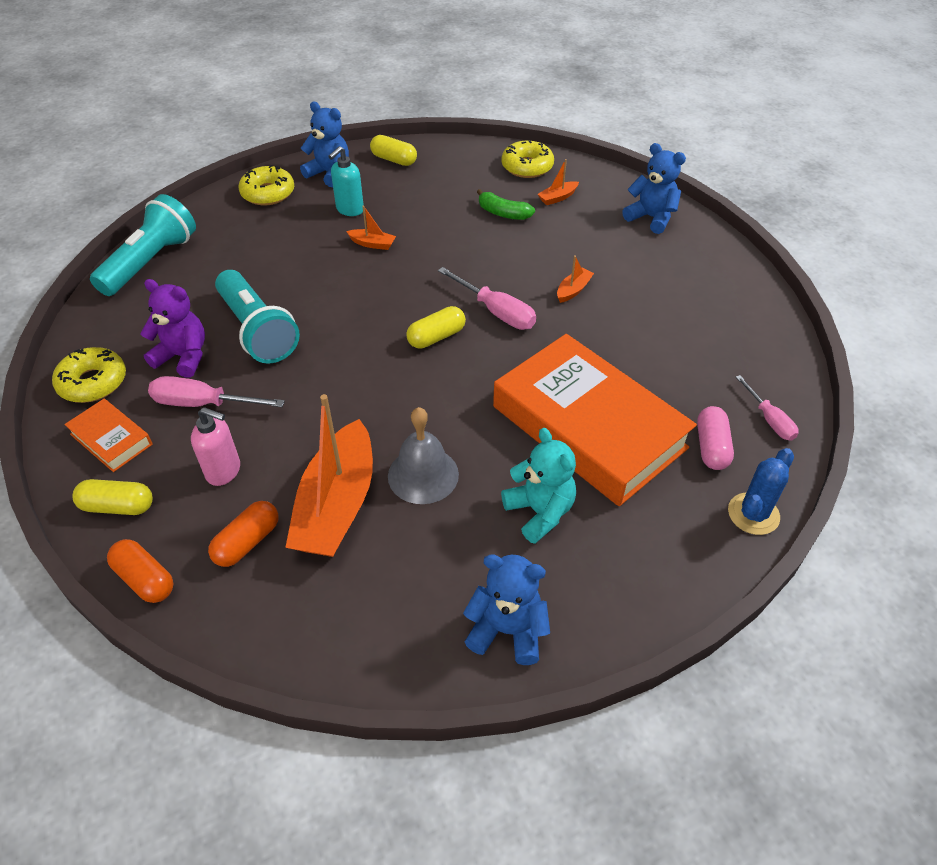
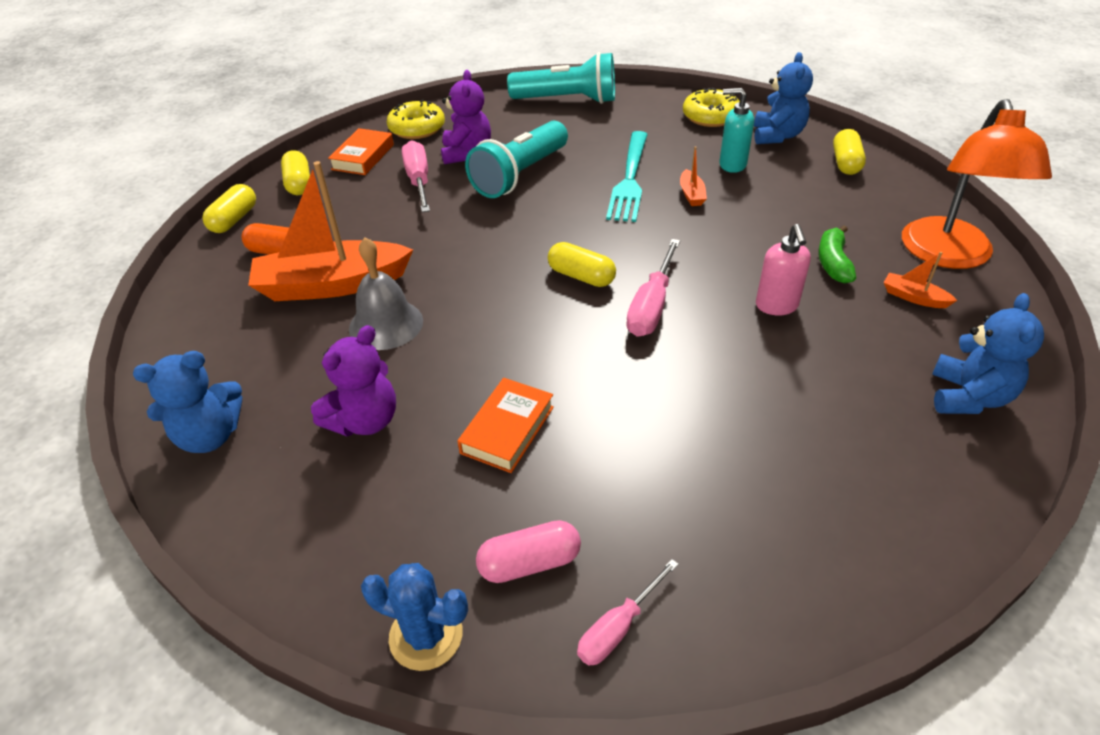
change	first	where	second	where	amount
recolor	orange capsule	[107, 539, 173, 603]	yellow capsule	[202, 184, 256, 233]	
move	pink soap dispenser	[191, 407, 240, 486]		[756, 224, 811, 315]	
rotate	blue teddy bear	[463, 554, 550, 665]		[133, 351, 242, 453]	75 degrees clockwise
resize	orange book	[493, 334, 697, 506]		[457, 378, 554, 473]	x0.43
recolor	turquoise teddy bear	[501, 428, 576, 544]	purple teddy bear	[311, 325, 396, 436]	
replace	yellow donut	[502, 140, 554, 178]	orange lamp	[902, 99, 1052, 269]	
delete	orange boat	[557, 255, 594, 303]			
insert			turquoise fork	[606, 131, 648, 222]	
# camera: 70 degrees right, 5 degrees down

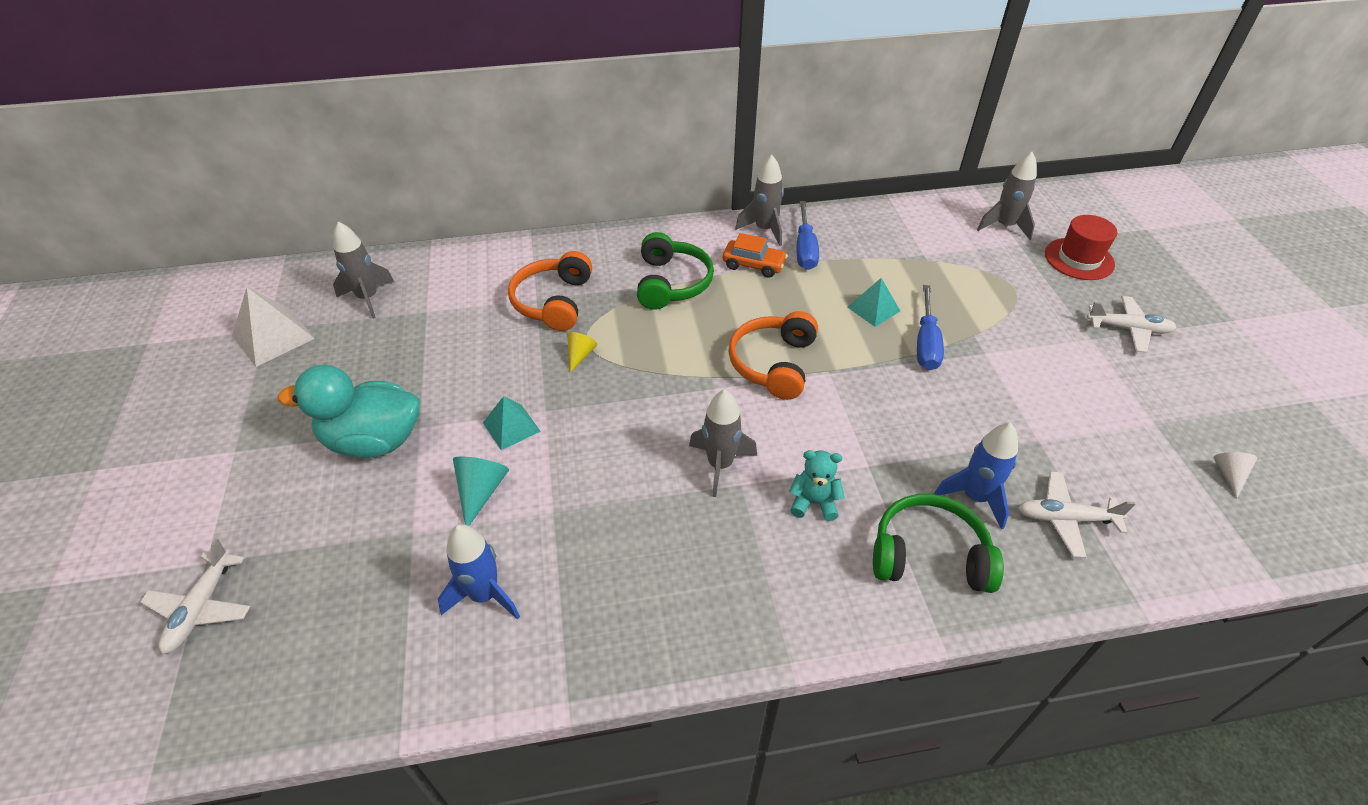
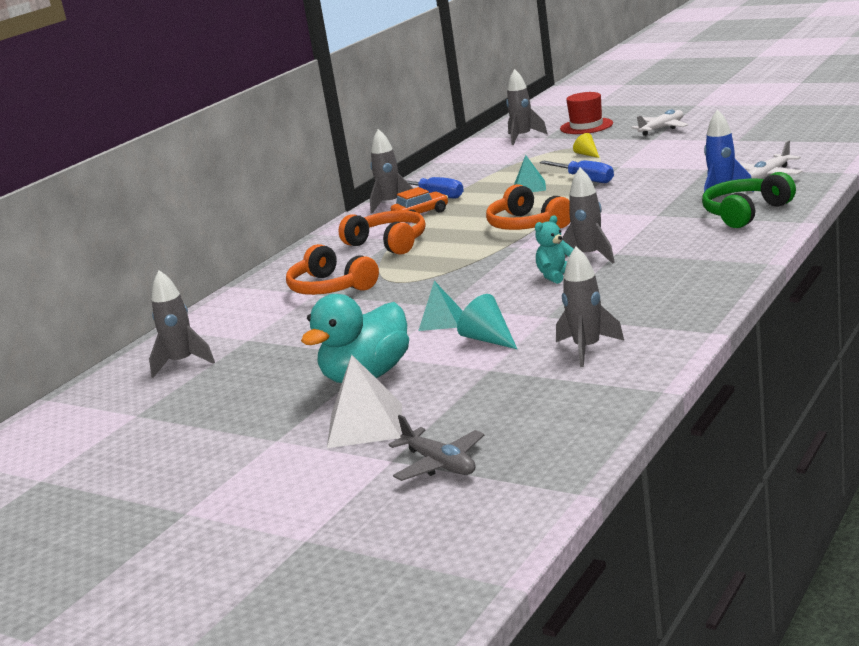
change	first	where	second	where	amount
recolor	white plane	[140, 538, 251, 654]	grey plane	[388, 415, 484, 481]	
move	white pyramid	[232, 287, 315, 367]		[327, 355, 402, 448]	
recolor	blue rocket	[438, 524, 520, 620]	grey rocket	[556, 246, 624, 367]	
move	yellow cone	[567, 332, 597, 373]		[573, 133, 599, 158]	
recolor	green headphones	[637, 232, 714, 310]	orange headphones	[338, 210, 425, 255]	
move	turquoise teddy bear	[789, 450, 845, 521]		[535, 215, 574, 284]	
delete	white cone	[1213, 452, 1257, 499]			
# camera: 45 degrees left, 25 degrees down

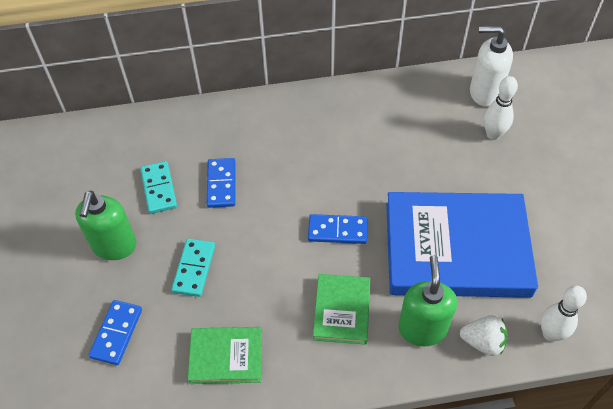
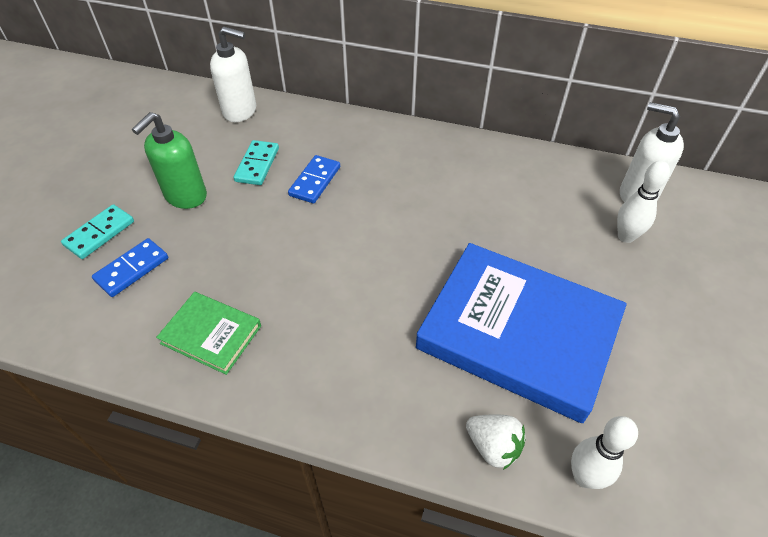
change	first	where	second	where	amount
move	turquoise domino	[171, 238, 215, 297]		[61, 204, 134, 259]	
delete	blue domino	[308, 214, 367, 244]			
delete	green book	[313, 274, 370, 344]			
delete	green soap dispenser	[398, 255, 457, 346]			
insert			white soap dispenser	[210, 27, 256, 122]	
# camera: 25 degrees right, 5 degrees down

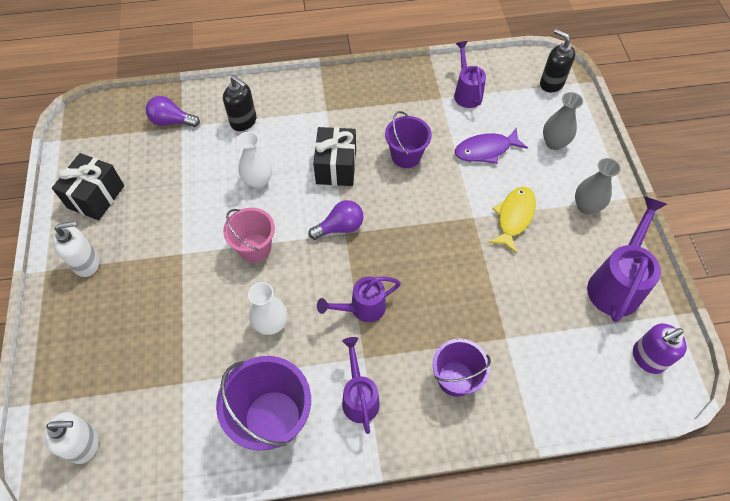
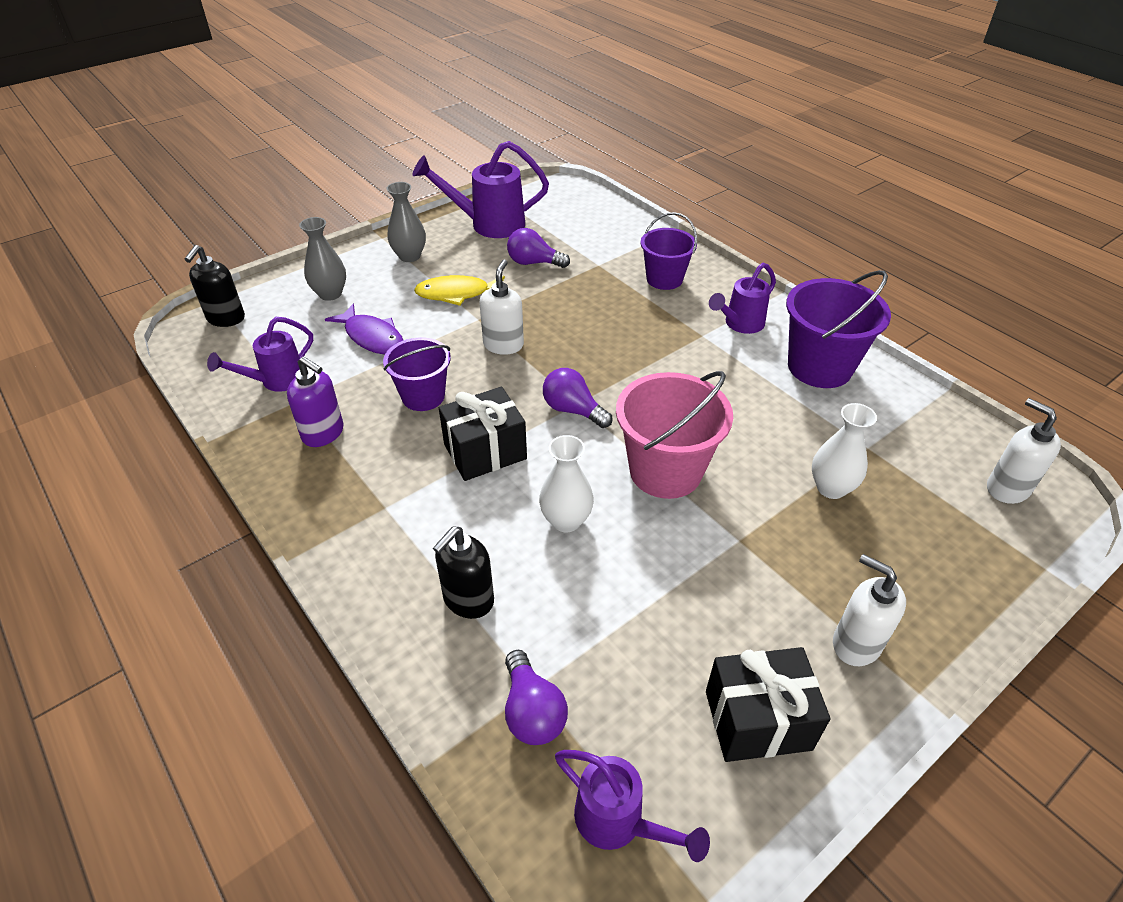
change	first	where	second	where	amount
rotate	black soap dispenser	[223, 76, 256, 131]		[433, 526, 494, 619]	150 degrees counterclockwise
resize	pink bucket	[223, 208, 275, 263]		[616, 371, 733, 499]	x1.54
move	white vase	[248, 282, 287, 335]		[812, 403, 877, 499]	
move	purple watering can	[317, 277, 401, 322]		[555, 750, 710, 862]	
move	purple soap dispenser	[633, 323, 687, 374]		[287, 356, 344, 447]	
insert			white soap dispenser	[479, 259, 524, 355]	
insert			purple light bulb	[507, 228, 570, 268]	
# camera: 120 degrees left, 15 degrees down

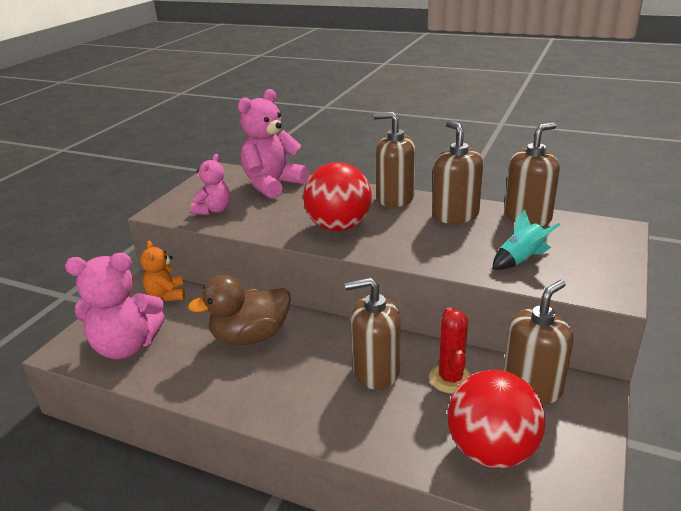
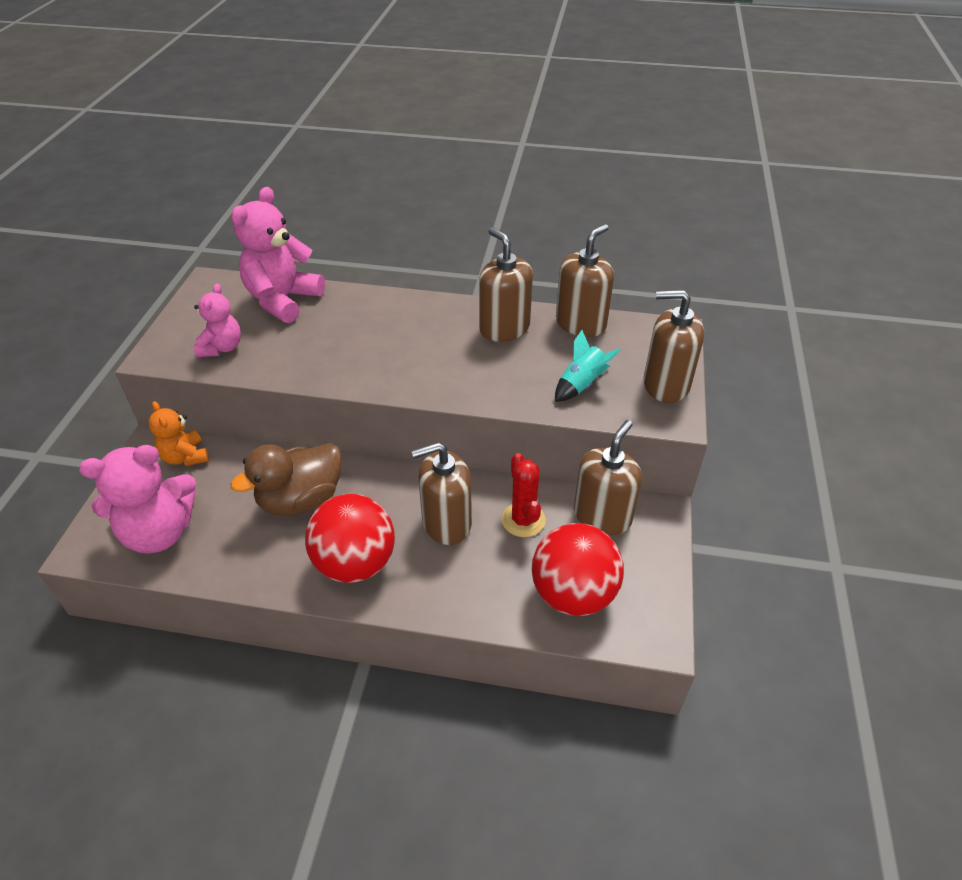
change	first	where	second	where	amount
move	red ball	[303, 162, 372, 231]		[305, 494, 395, 583]	
move	brown soap dispenser	[373, 112, 416, 207]		[643, 290, 704, 403]	
# camera: 15 degrees left, 15 degrees up

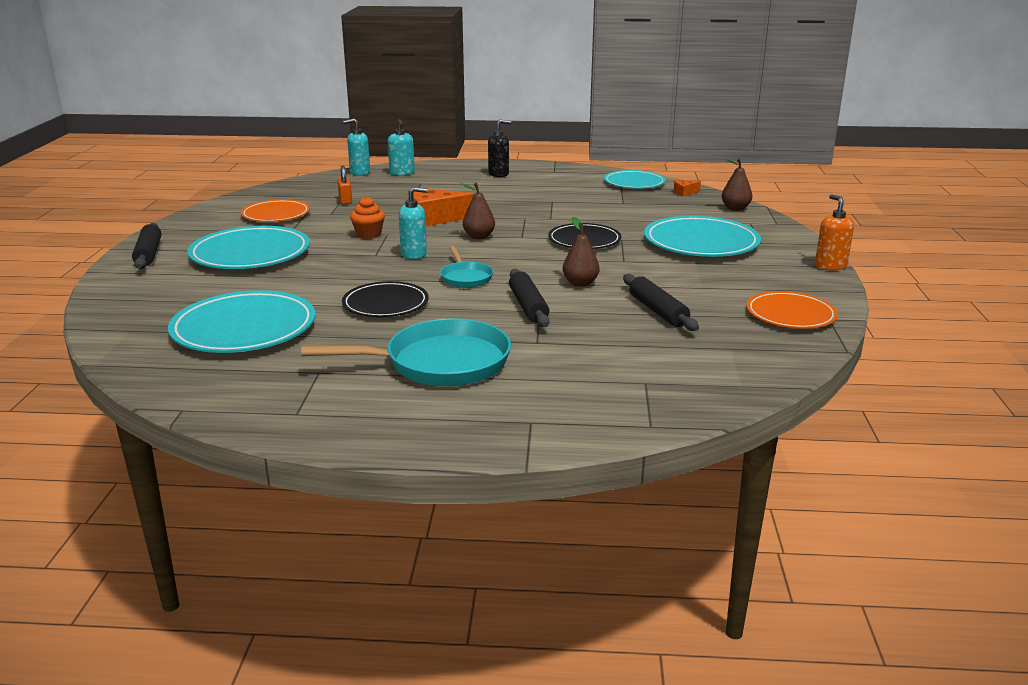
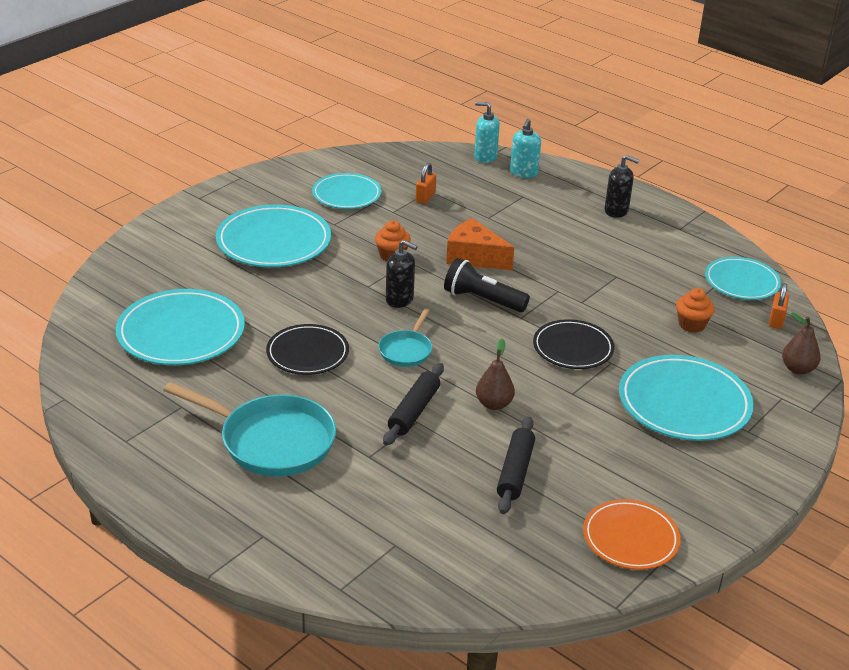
change	first	where	second	where	amount
delete	black rolling pin	[132, 223, 161, 269]			
recolor	orange plate	[240, 199, 310, 222]	turquoise plate	[312, 173, 382, 209]	
recolor	turquoise soap dispenser	[399, 187, 428, 259]	black soap dispenser	[386, 240, 418, 308]	
replace	brown pear	[461, 183, 495, 239]	black flashlight	[444, 258, 530, 312]	
replace	orange cheese	[674, 180, 701, 197]	orange padlock	[769, 283, 789, 329]	
delete	orange soap dispenser	[815, 194, 854, 271]			
insert			orange cupcake	[676, 288, 715, 333]	
# camera: 35 degrees right, 10 degrees up

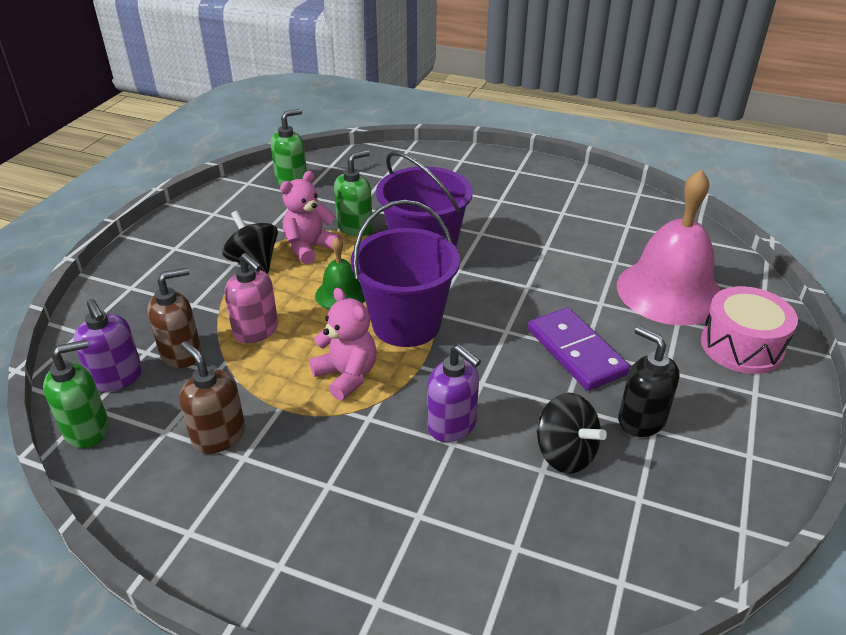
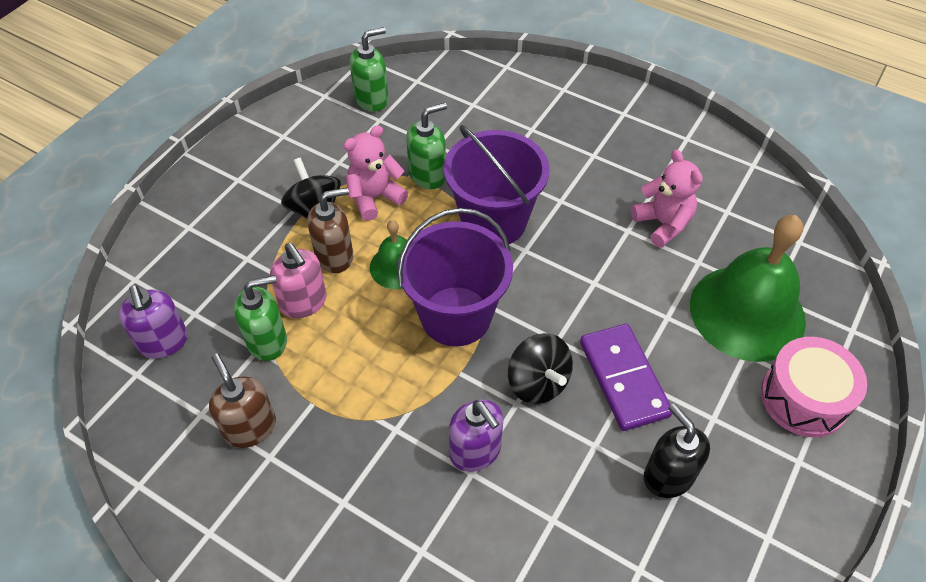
change	first	where	second	where	amount
move	green soap dispenser	[43, 340, 109, 448]		[234, 275, 287, 361]	
move	brown soap dispenser	[147, 268, 201, 368]		[308, 188, 353, 273]	
move	pink teddy bear	[309, 288, 377, 401]		[631, 150, 703, 248]	
move	black spinning top	[536, 393, 607, 474]		[508, 333, 573, 404]	
recolor	pink bell	[617, 169, 721, 325]	green bell	[690, 215, 806, 362]	
# camera: 10 degrees right, 15 degrees up

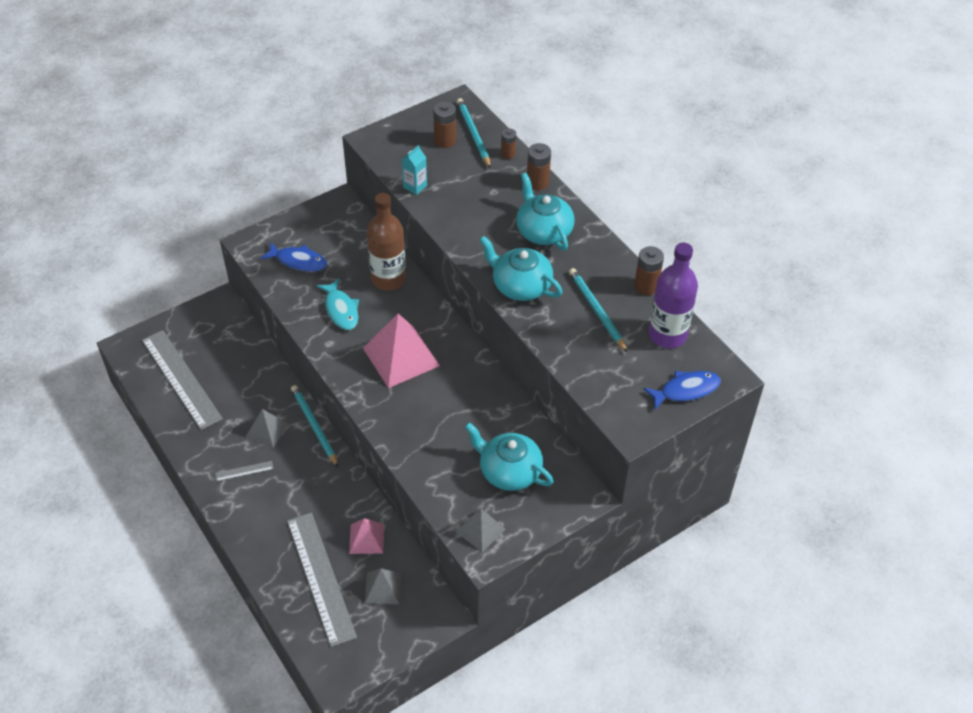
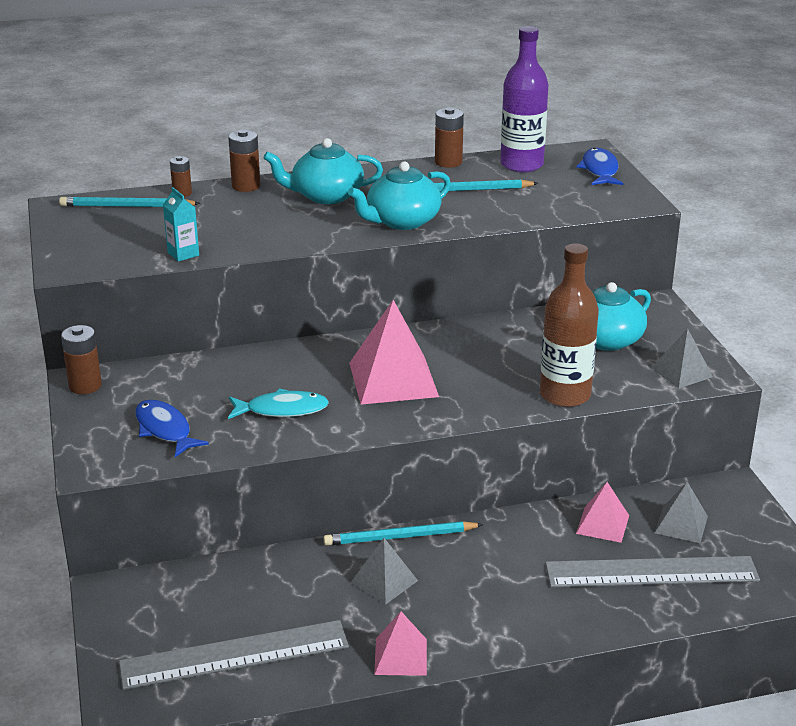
change	first	where	second	where	amount
delete	grey ruler	[215, 461, 274, 482]			
rotate	blue fish	[260, 242, 327, 272]		[135, 400, 209, 457]	75 degrees counterclockwise
move	brown bottle	[367, 193, 406, 291]		[540, 243, 599, 407]	
move	brown battery	[433, 102, 456, 148]		[61, 325, 102, 394]	
insert			pink pyramid	[374, 612, 427, 676]	
# camera: 70 degrees left, 20 degrees down

